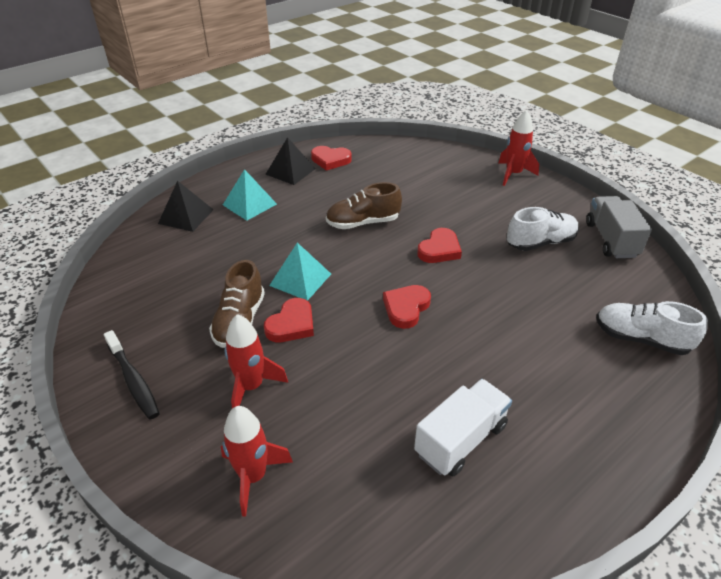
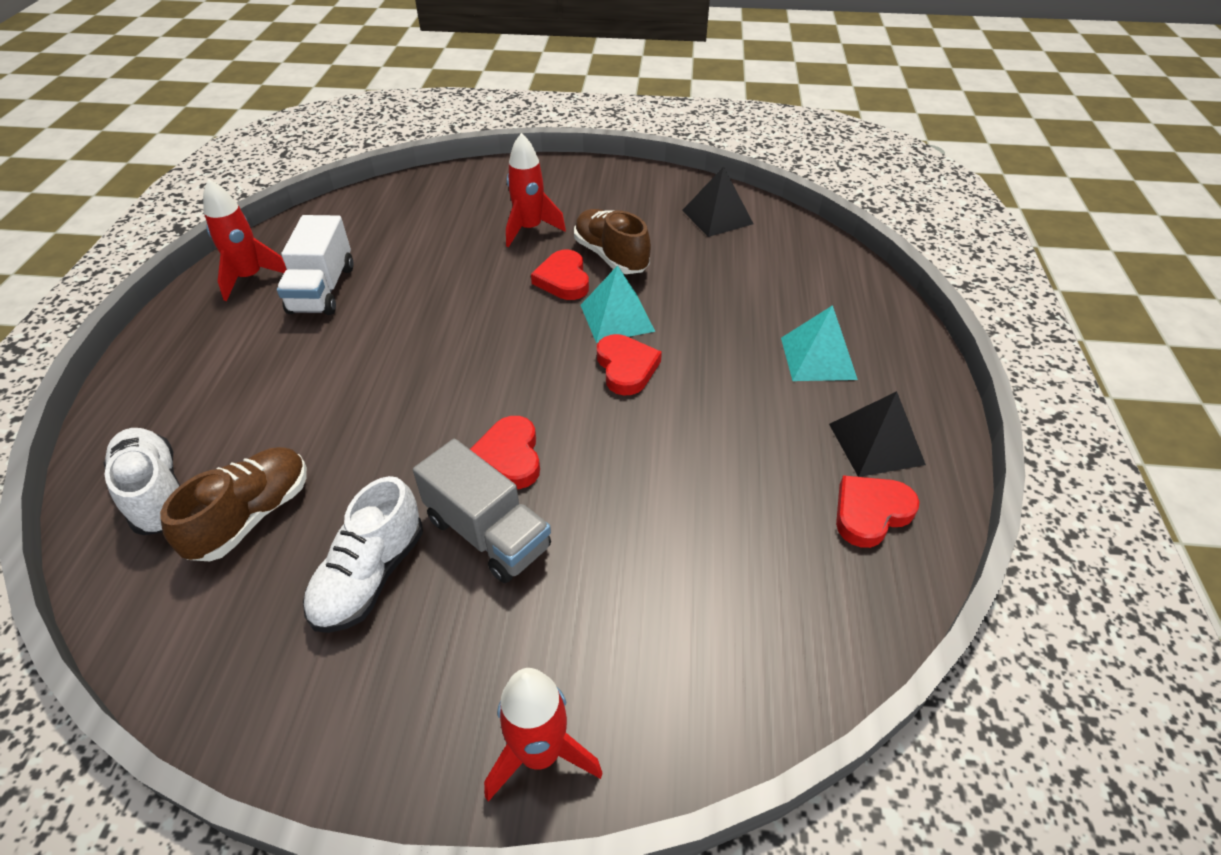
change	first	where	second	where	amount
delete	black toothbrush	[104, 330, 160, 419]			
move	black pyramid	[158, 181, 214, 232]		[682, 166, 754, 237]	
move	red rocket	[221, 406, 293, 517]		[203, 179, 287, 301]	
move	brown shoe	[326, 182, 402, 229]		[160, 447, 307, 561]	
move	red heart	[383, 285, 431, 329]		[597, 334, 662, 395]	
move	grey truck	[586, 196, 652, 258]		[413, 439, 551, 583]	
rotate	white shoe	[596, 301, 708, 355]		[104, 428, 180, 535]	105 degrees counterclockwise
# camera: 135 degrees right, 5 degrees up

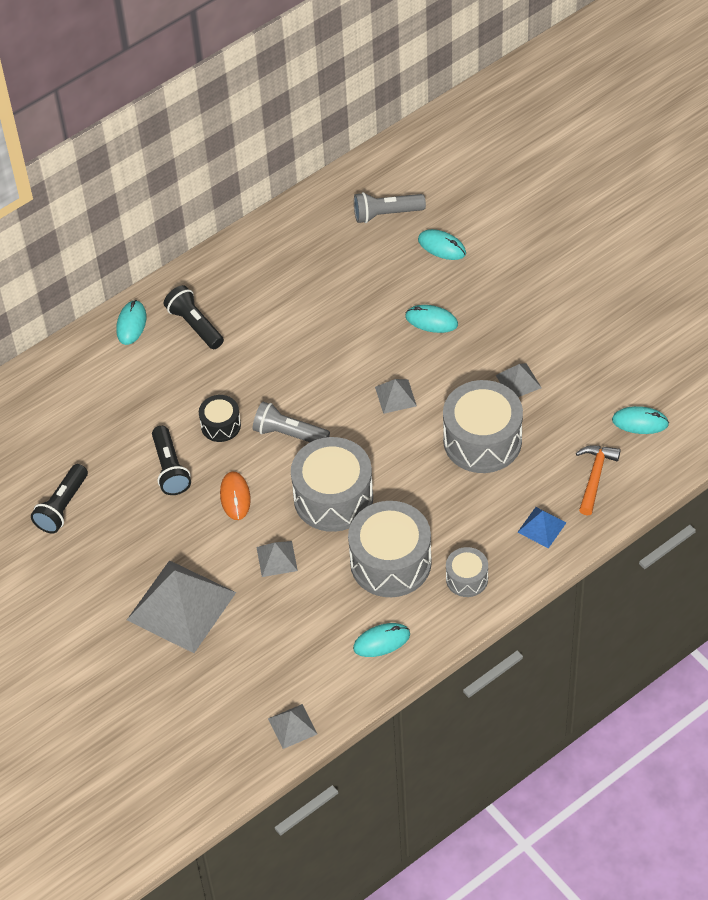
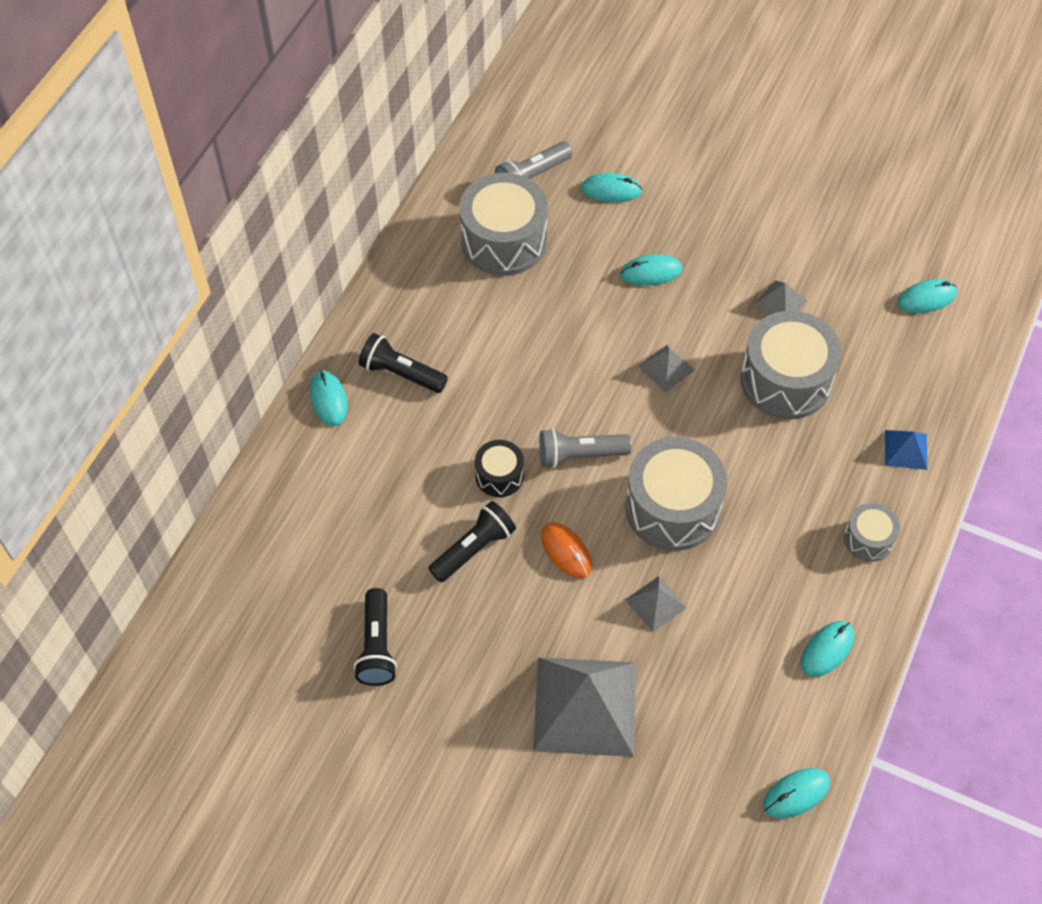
change	first	where	second	where	amount
rotate	black flashlight	[152, 426, 191, 495]		[429, 501, 516, 582]	90 degrees counterclockwise
replace	grey pyramid	[268, 704, 317, 749]	turquoise mouse	[763, 768, 830, 818]	
move	grey drum	[348, 501, 432, 597]		[459, 173, 548, 276]	
delete	orange hammer	[576, 445, 621, 516]			
# camera: 30 degrees left, 5 degrees up

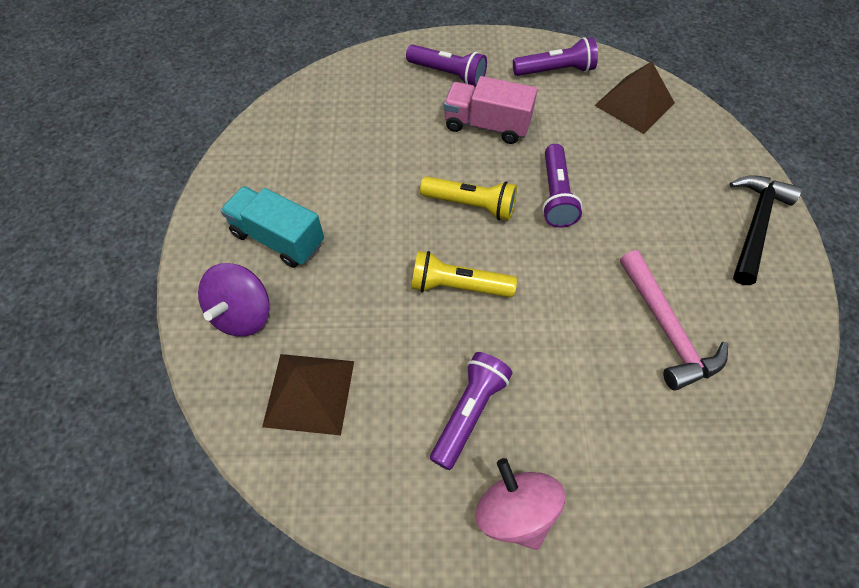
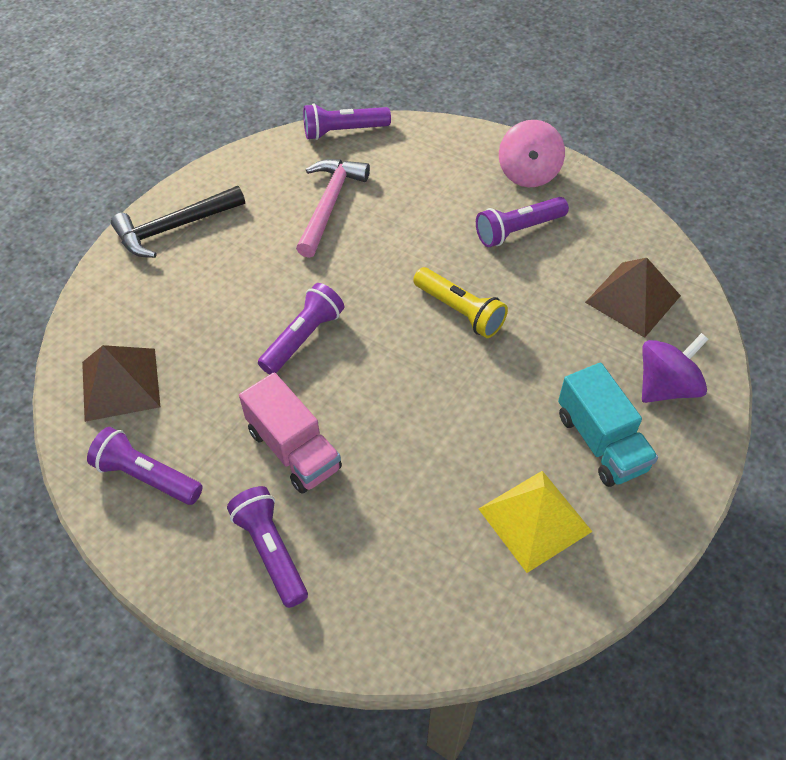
change	first	where	second	where	amount
delete	yellow flashlight	[420, 176, 517, 221]			
insert			purple flashlight	[303, 103, 391, 140]	
insert			yellow pyramid	[478, 471, 593, 573]	
# camera: 145 degrees left, 5 degrees down

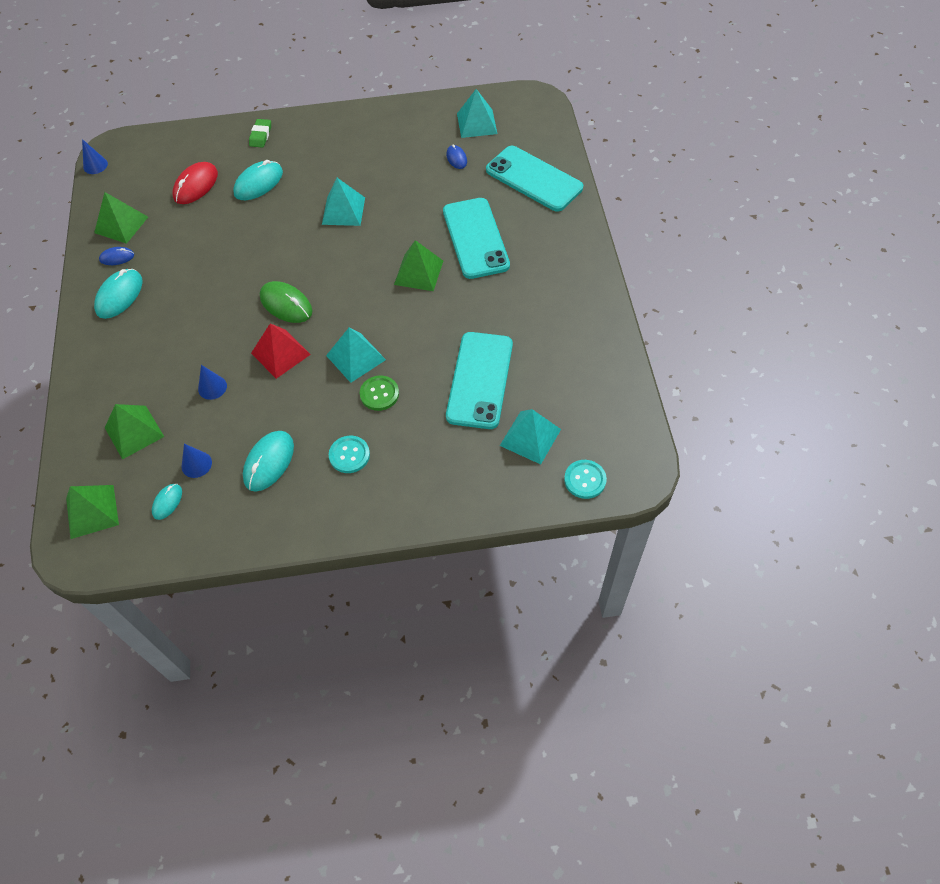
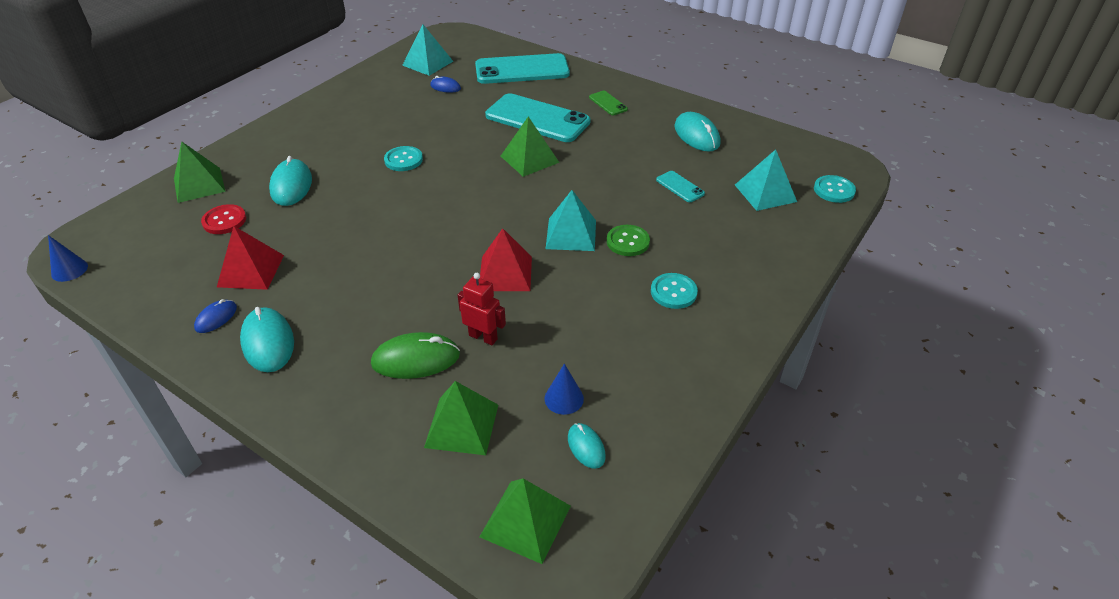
change	first	where	second	where	amount
move	green pyramid	[94, 192, 148, 244]		[174, 141, 225, 203]	
replace	red mouse	[172, 162, 218, 204]	red button	[201, 204, 246, 234]	
replace	blue cone	[198, 365, 227, 400]	red robot	[458, 273, 506, 345]	
move	turquoise mouse	[243, 431, 294, 492]		[674, 112, 721, 152]	
delete	green eraser	[249, 119, 271, 148]			
move	green mouse	[260, 281, 312, 323]		[371, 332, 460, 379]	
replace	turquoise pyramid	[322, 178, 365, 226]	turquoise button	[384, 146, 423, 171]	
resize	turquoise phone	[446, 332, 513, 429]		[656, 171, 705, 202]	x0.44
insert			red pyramid	[217, 226, 284, 290]	
insert			green phone	[589, 91, 628, 115]	
# camera: 50 degrees left, 15 degrees down

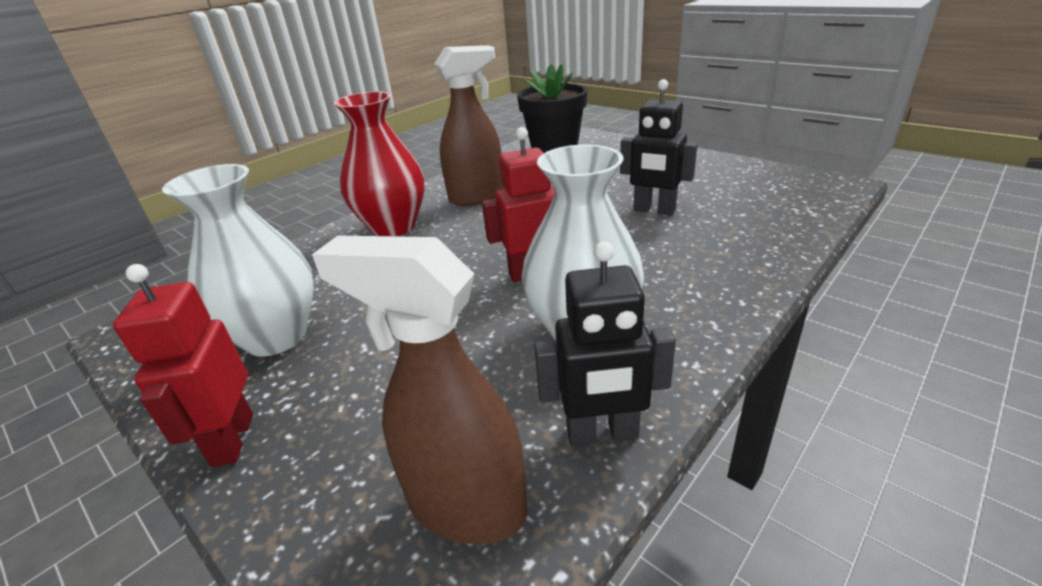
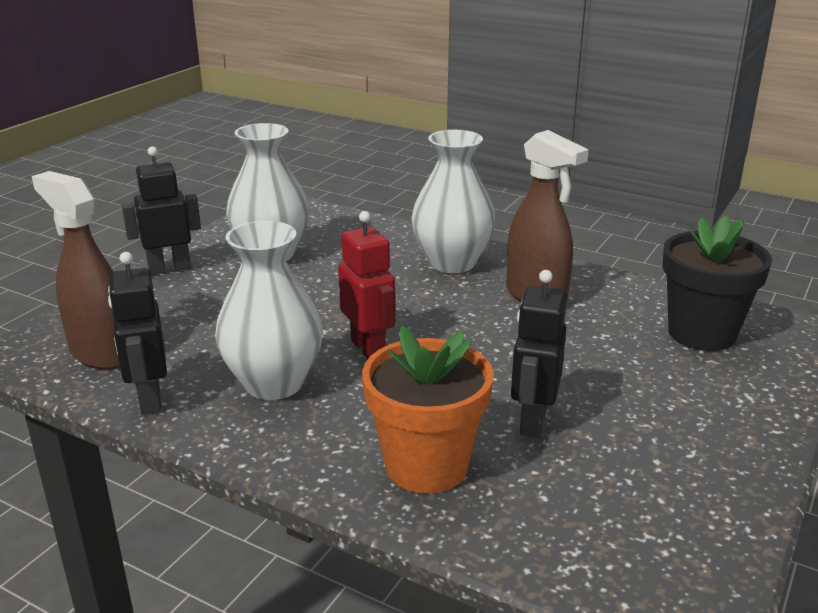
change	first	where	second	where	amount
recolor	red robot	[113, 264, 253, 467]	black robot	[122, 146, 201, 275]	
rotate	brown spray bottle	[312, 236, 528, 544]		[32, 171, 120, 370]	60 degrees counterclockwise
recolor	red vase	[334, 91, 425, 236]	white vase	[411, 130, 496, 273]	
insert			orange flower pot	[362, 326, 494, 494]	
# camera: 75 degrees right, 5 degrees down

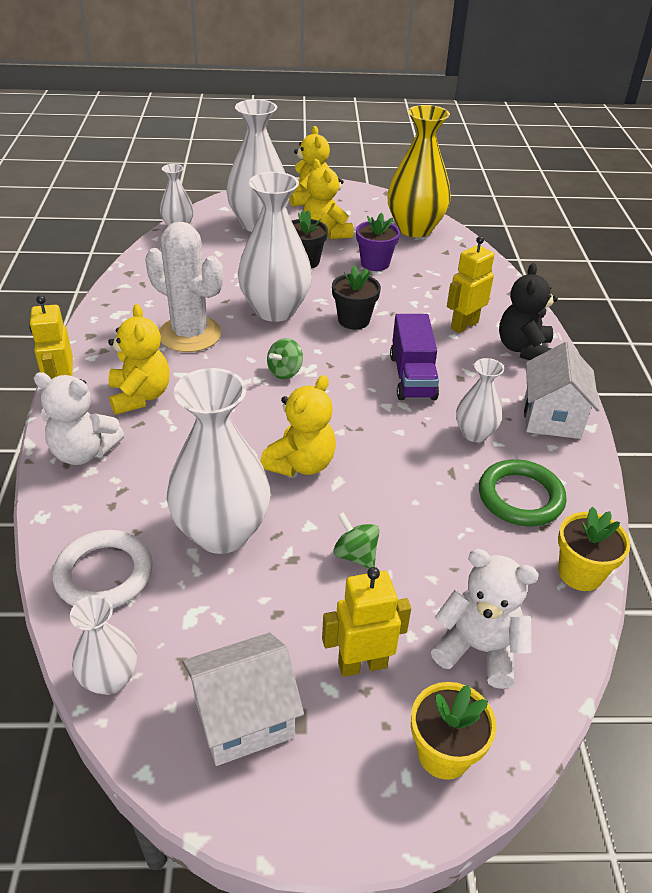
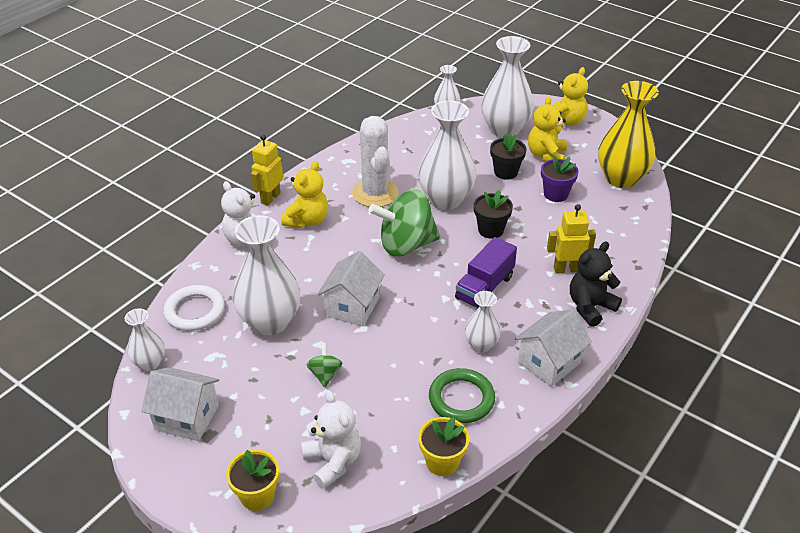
change	first	where	second	where	amount
replace	yellow teddy bear	[260, 375, 336, 477]	white house	[318, 251, 385, 326]	
resize	green spinning top	[267, 338, 303, 379]		[369, 189, 440, 256]	x2.27
delete	yellow robot	[322, 567, 411, 677]			
# camera: 40 degrees right, 0 degrees up

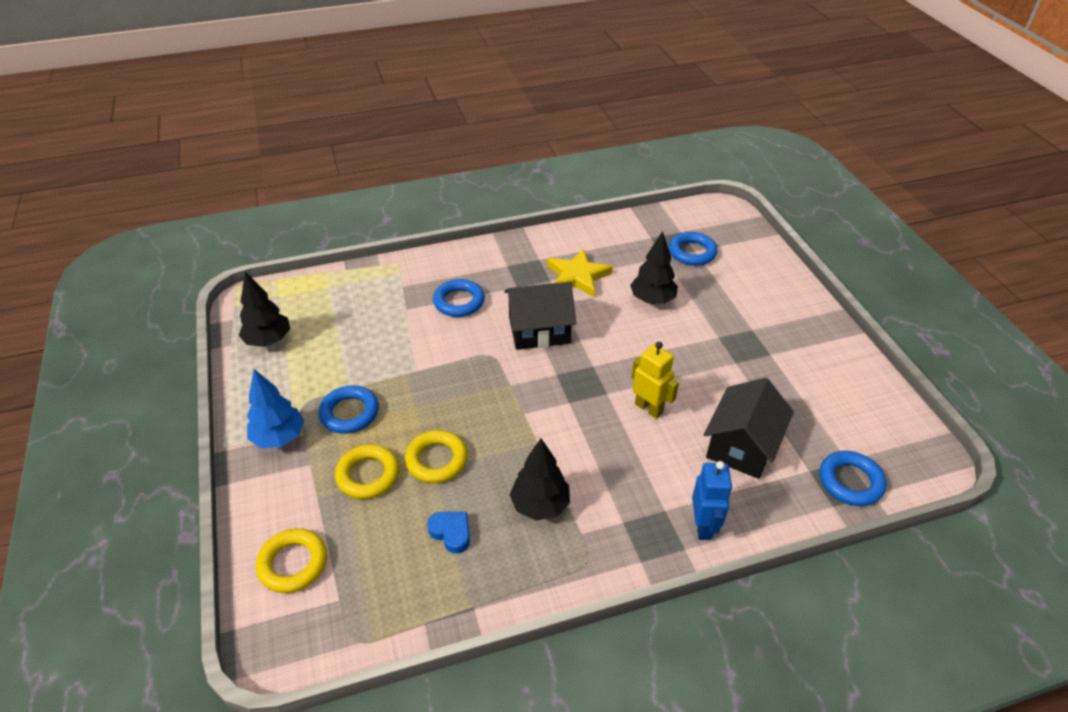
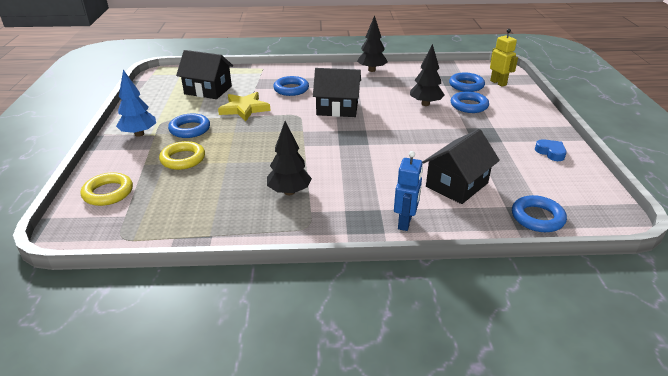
change	first	where	second	where	amount
move	black tree	[238, 271, 290, 347]		[357, 15, 387, 72]	
delete	yellow ring	[405, 430, 468, 483]			
move	blue heart	[427, 512, 470, 554]		[535, 139, 567, 161]	
move	yellow star	[547, 249, 613, 297]		[218, 92, 270, 122]	
move	yellow robot	[632, 342, 679, 419]		[490, 29, 518, 87]	
insert			black house	[176, 50, 233, 99]	
insert			blue ring	[451, 91, 489, 113]	
# camera: 15 degrees right, 10 degrees down

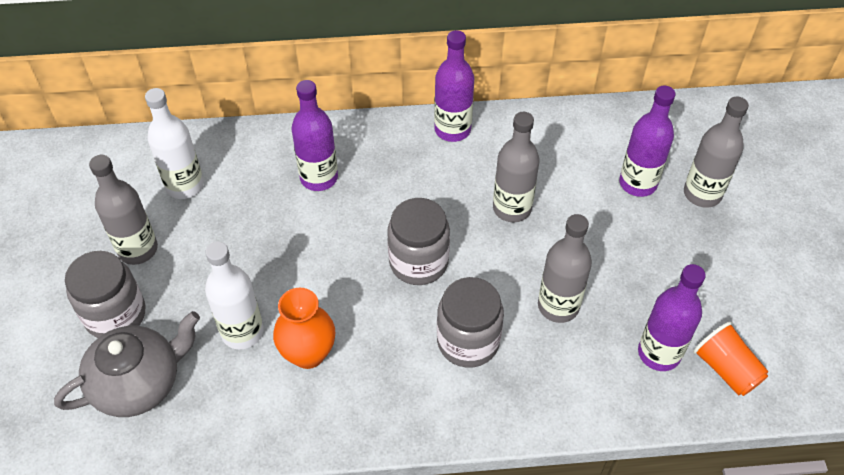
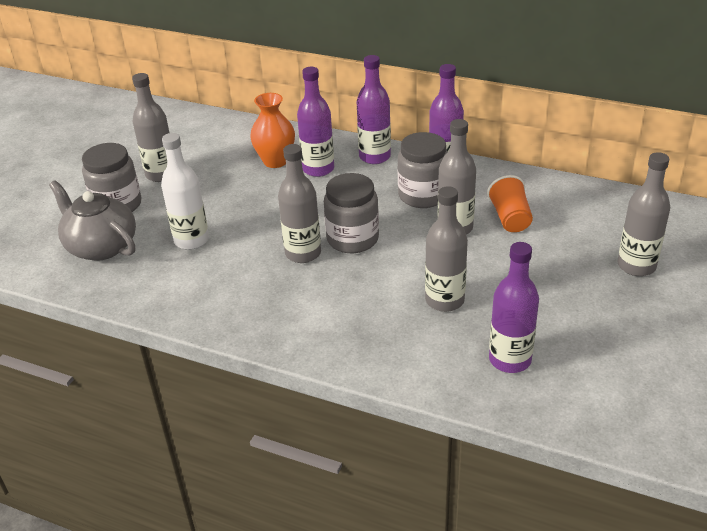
change	first	where	second	where	amount
rotate	grey teapot	[54, 311, 200, 417]		[49, 180, 136, 261]	135 degrees counterclockwise
delete	white bottle	[145, 88, 204, 199]			
move	orange vase	[273, 287, 335, 369]		[250, 93, 295, 168]	
move	grey jar	[437, 277, 504, 368]		[398, 132, 448, 208]	
move	purple bottle	[619, 86, 676, 197]		[357, 55, 391, 164]	
move	orange cup	[693, 322, 769, 396]		[487, 175, 533, 232]	
insert			grey bottle	[278, 144, 321, 263]	
# camera: 30 degrees right, 15 degrees down

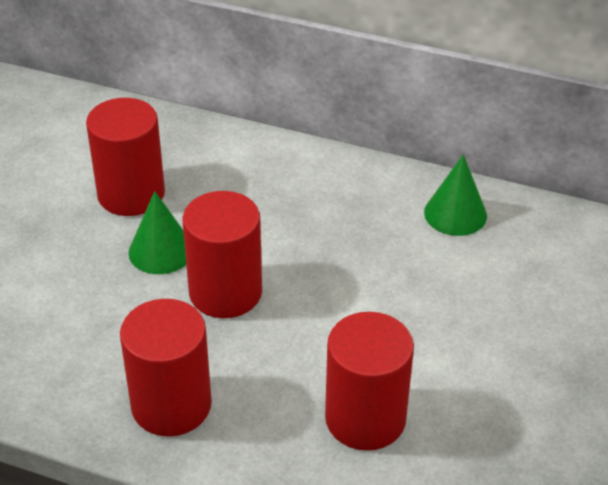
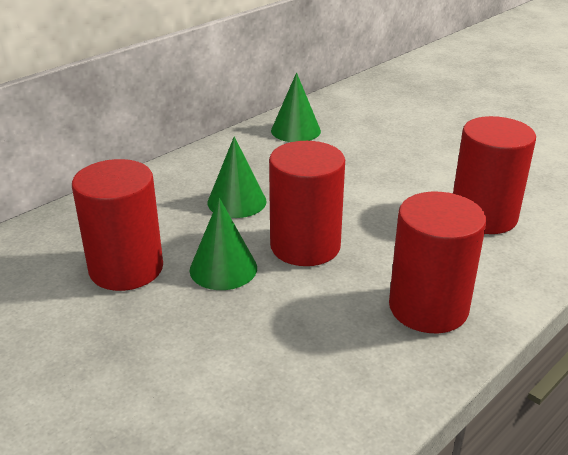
change	first	where	second	where	amount
insert			green cone	[207, 137, 267, 218]	
# camera: 65 degrees left, 10 degrees down

